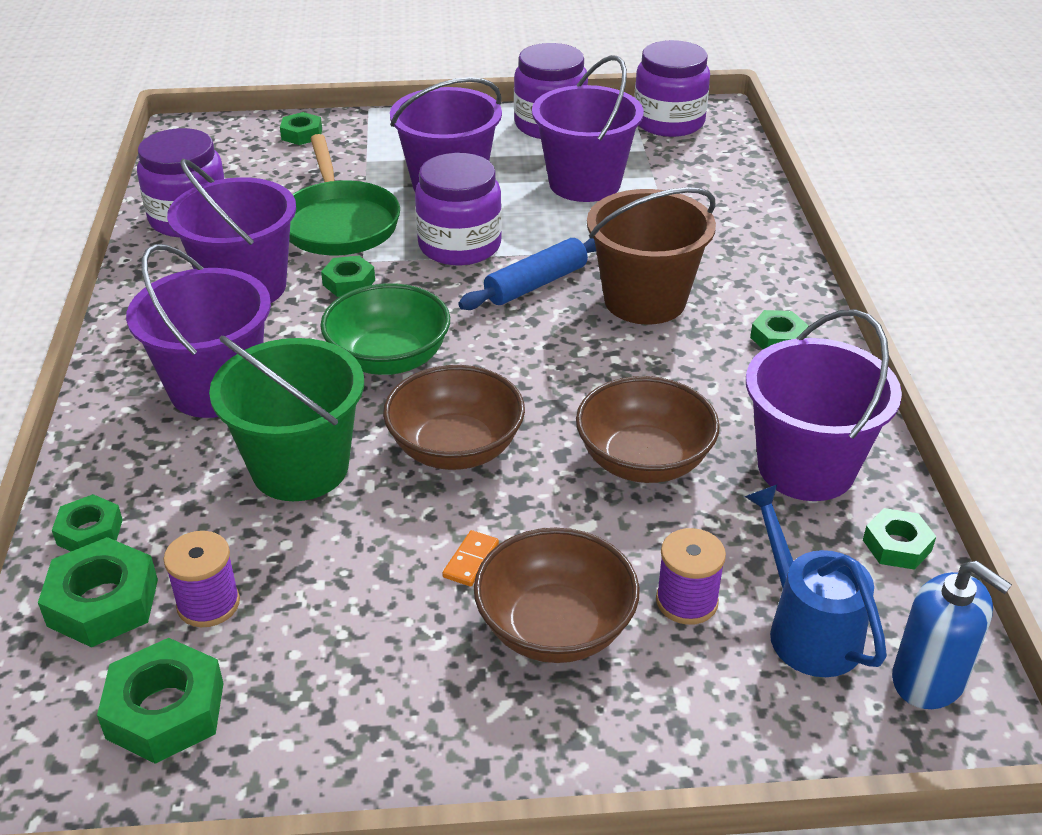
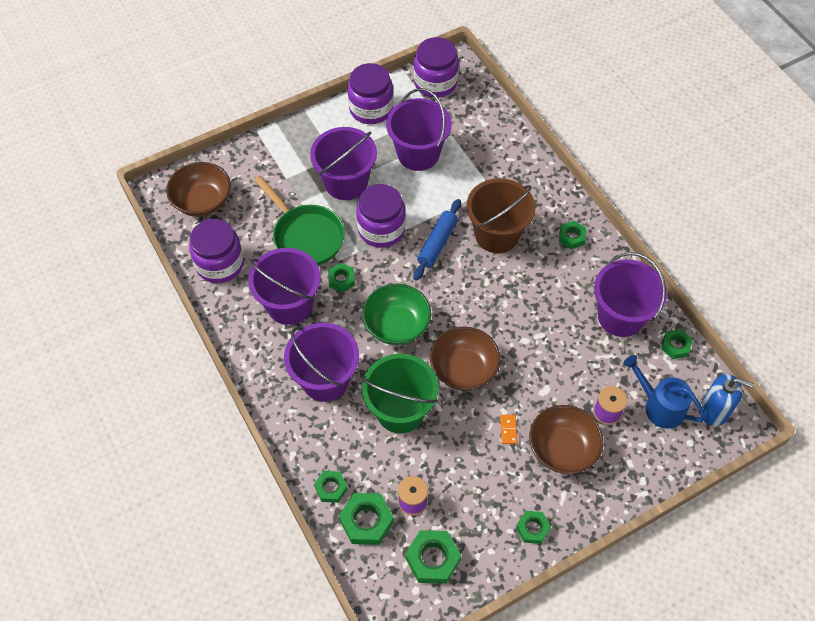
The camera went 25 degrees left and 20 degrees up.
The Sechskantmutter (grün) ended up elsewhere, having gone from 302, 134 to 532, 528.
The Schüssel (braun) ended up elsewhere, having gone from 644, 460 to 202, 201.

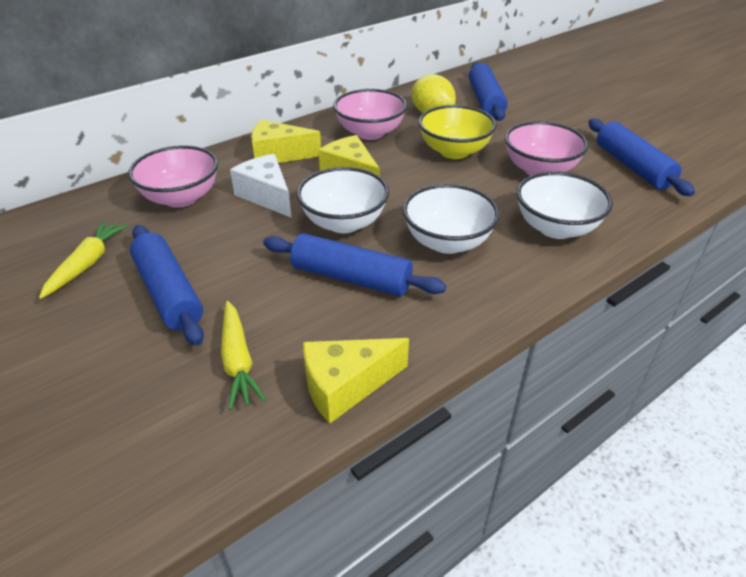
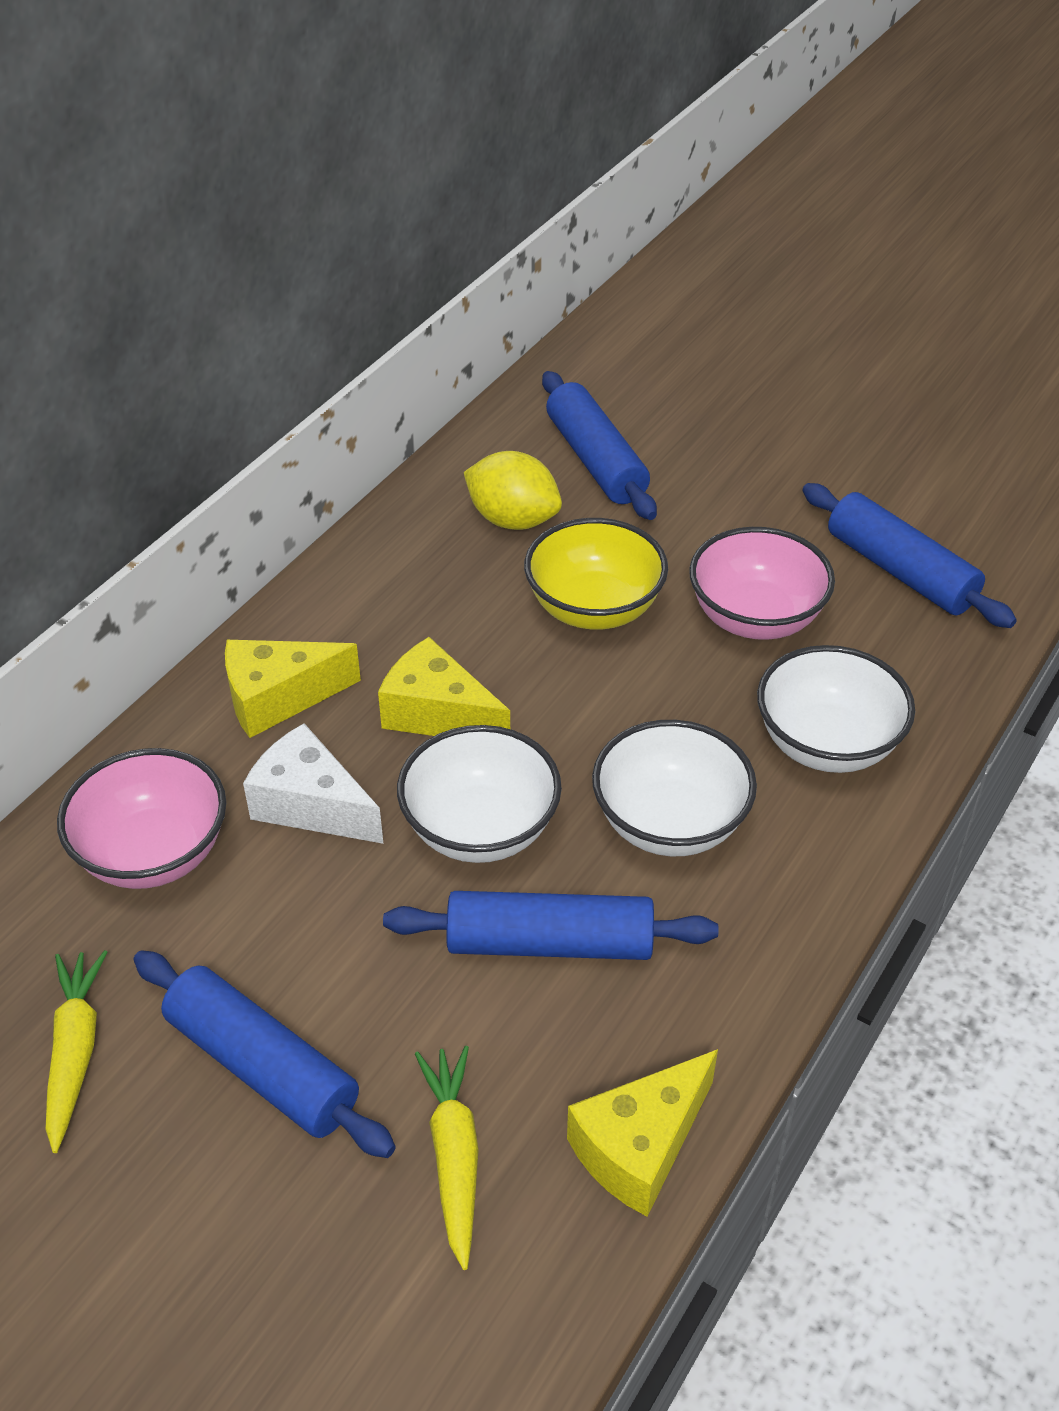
The camera went 20 degrees left and 5 degrees up.
The Karotte (gelb) at 238, 360 ended up facing another way, 150 degrees counterclockwise from before.
The second view lost the Schüssel (rosa) at 370, 133.

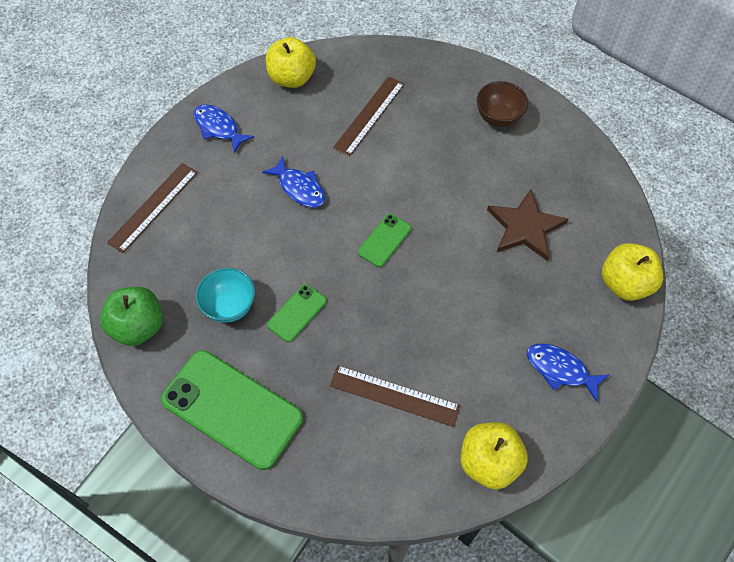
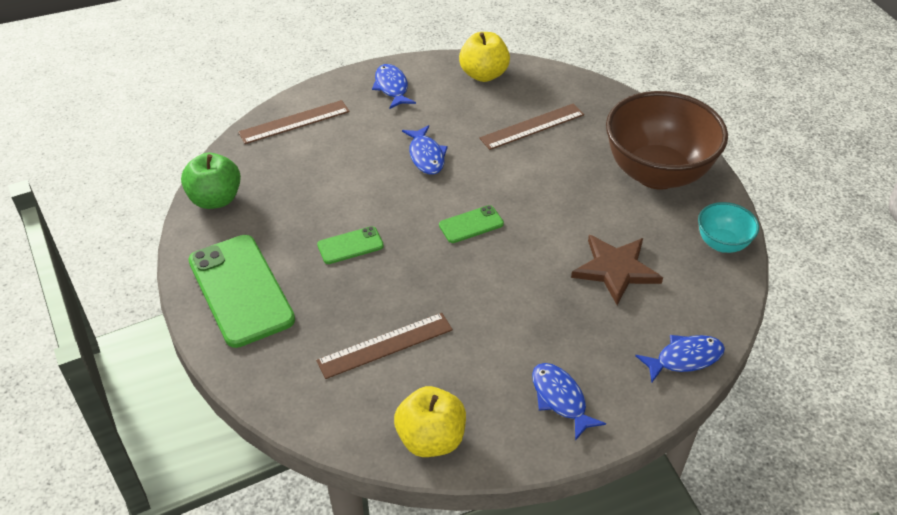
The camera went 30 degrees right and 15 degrees down.
The Schüssel (türkis) ended up elsewhere, having gone from 230, 306 to 722, 243.
The Lineal (braun) at 394, 396 ended up facing another way, 75 degrees counterclockwise from before.
The size of the Schüssel (braun) at 498, 118 changed by a factor of 2.11.
Where the Apfel (gelb) stood at 624, 283, the Fisch (blau) came to stand at 684, 358.

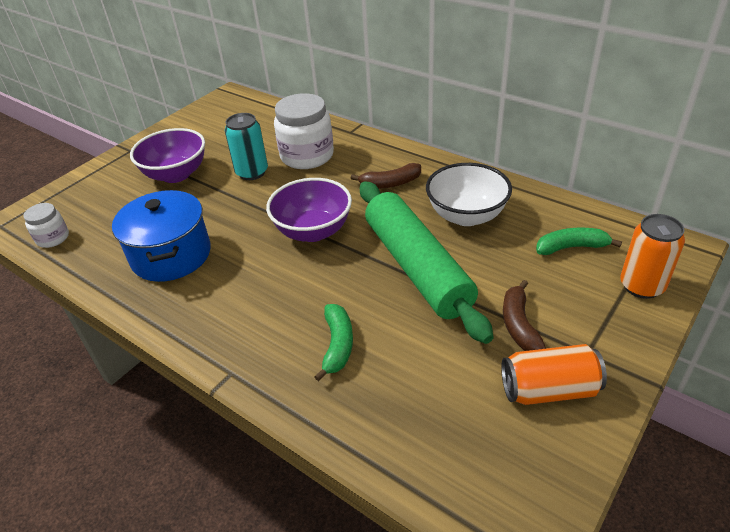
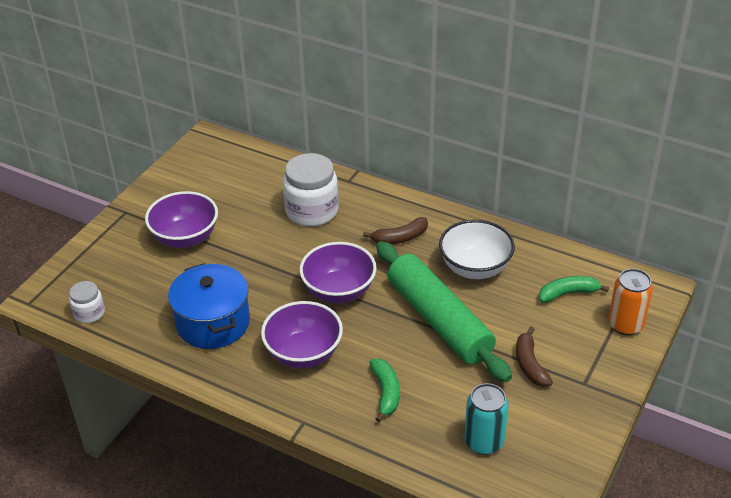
The camera went 10 degrees left and 0 degrees up.
The Dose (türkis) ended up elsewhere, having gone from 252, 172 to 484, 442.
The second view lost the Dose (orange) at 549, 390.
The second view gained the Schüssel (lila) at 303, 354.

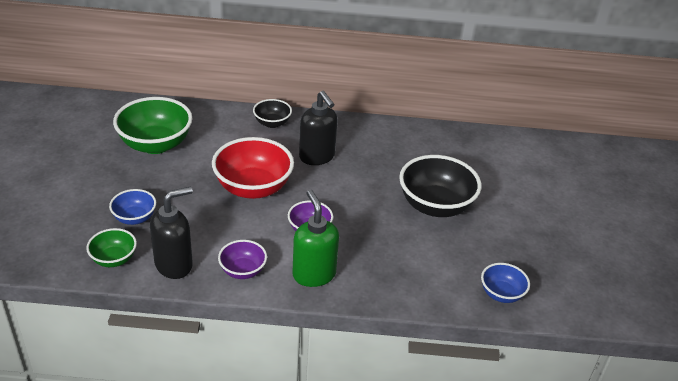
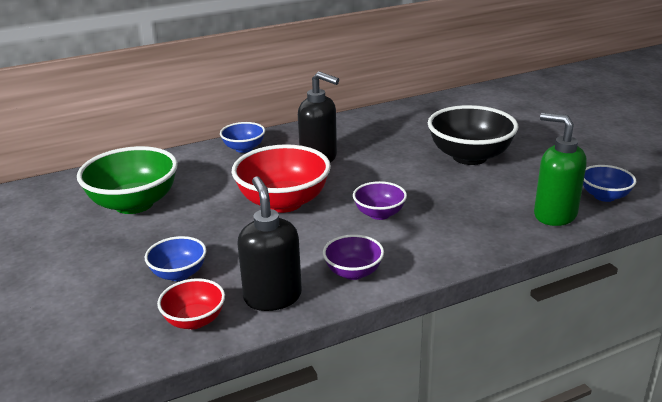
The camera went 25 degrees left and 10 degrees down.
What was the Schüssel (grün) at 114, 259 turned into the Schüssel (rot) at 194, 320.
The Seifenspender (schwarz) at 174, 265 ended up facing another way, 45 degrees counterclockwise from before.
What was the Schüssel (schwarz) at 272, 123 turned into the Schüssel (blau) at 244, 148.
The Seifenspender (grün) ended up elsewhere, having gone from 314, 274 to 554, 215.

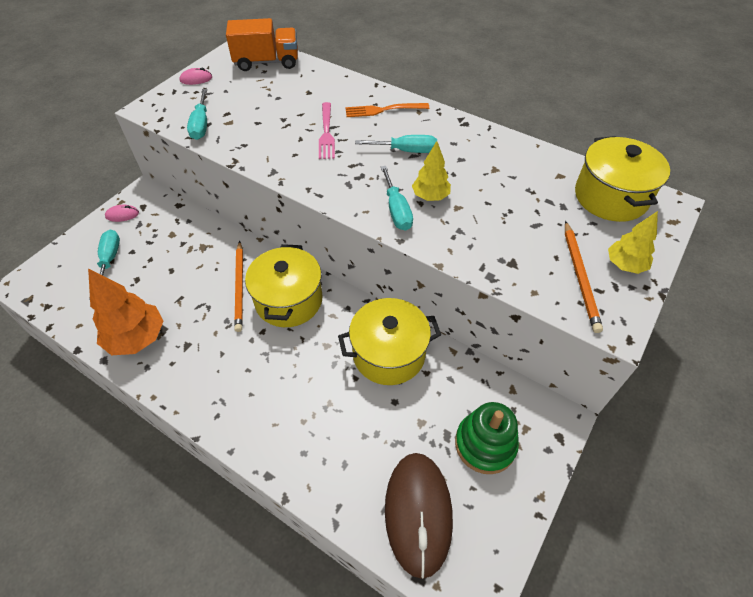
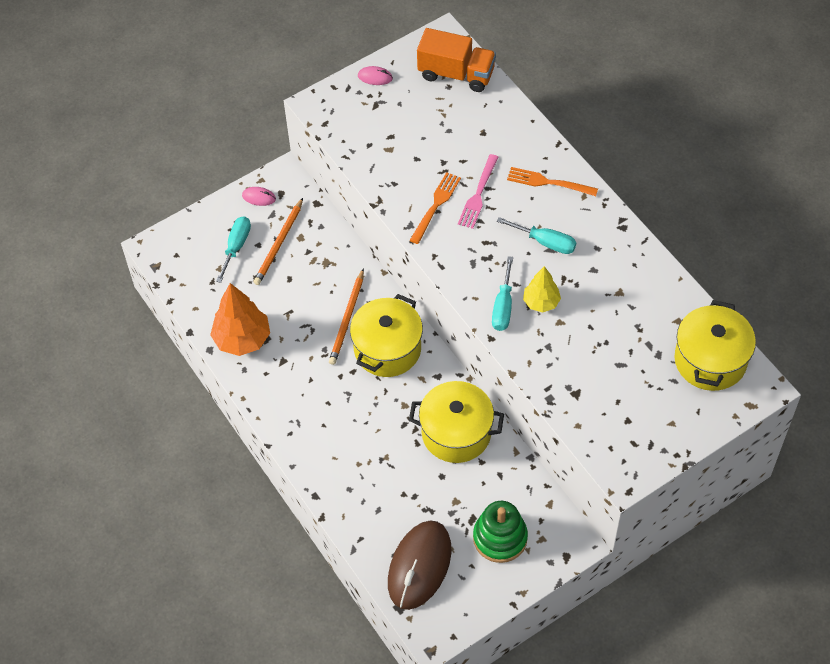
The camera went 25 degrees right and 5 degrees up.
The second view lost the Schraubenzieher (türkis) at 201, 125.
The Bleistift (orange) ended up elsewhere, having gone from 580, 277 to 279, 244.
The second view lost the Baum (gelb) at 624, 265.
The second view gained the Gabel (orange) at 436, 205.

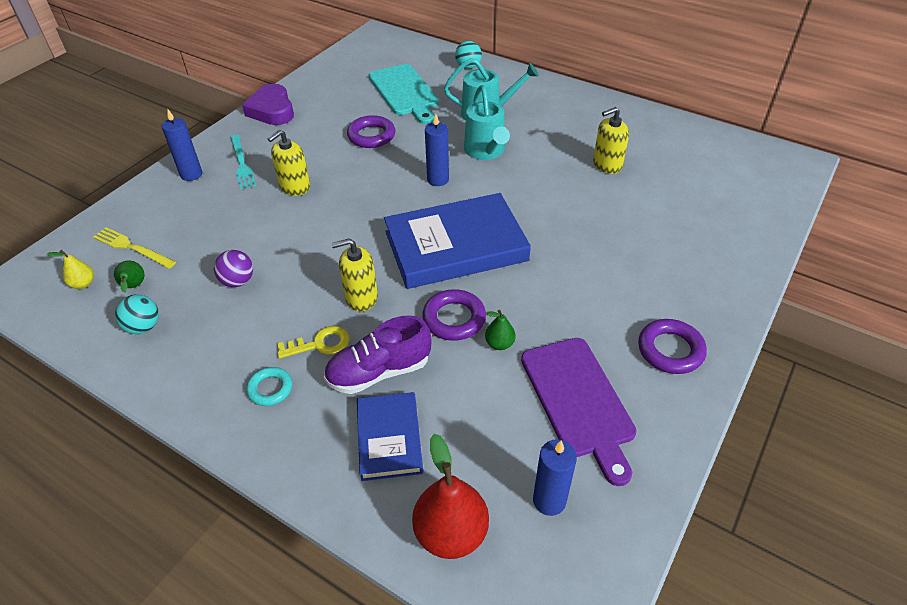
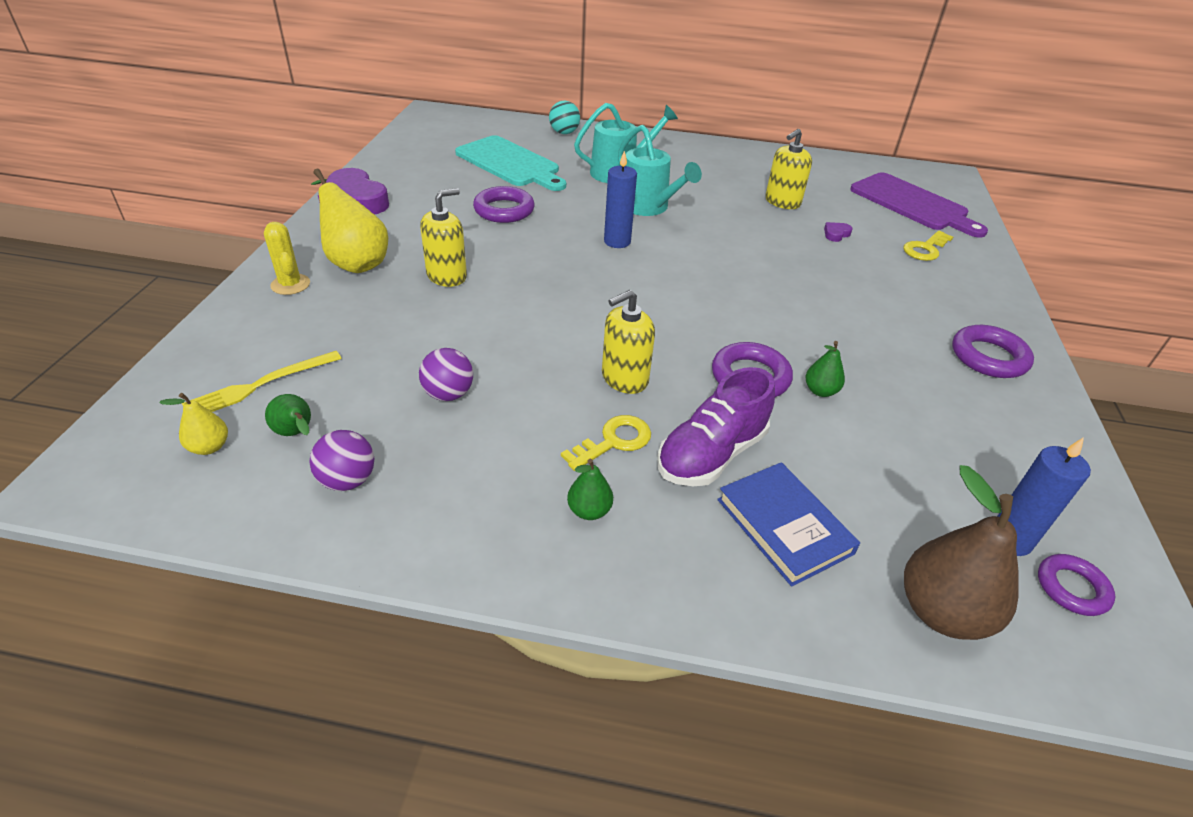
The camera went 25 degrees left and 5 degrees down.
The Gabel (gelb) at 132, 247 ended up facing another way, 45 degrees counterclockwise from before.
What was the Ball (türkis) at 144, 327 turned into the Ball (lila) at 348, 480.
Where the Kerze (blau) stood at 191, 174, the Kaktus (gelb) came to stand at 290, 284.
Where the Gabel (türkis) stood at 242, 163, the Birne (gelb) came to stand at 355, 262.
Where the Ring (türkis) stood at 270, 389, the Birne (grün) came to stand at 589, 511.
The Seifenspender (gelb) at 294, 187 ended up facing another way, 150 degrees counterclockwise from before.
The second view lost the Buch (blau) at 455, 246.
What was the Birne (rot) at 451, 533 turned into the Birne (braun) at 941, 612.
The Schneidebrett (lila) ended up elsewhere, having gone from 578, 401 to 912, 204.
The second view gained the Herz (lila) at 836, 234.
The second view gained the Schlüssel (gelb) at 925, 249.
The second view gained the Ring (lila) at 1071, 588.

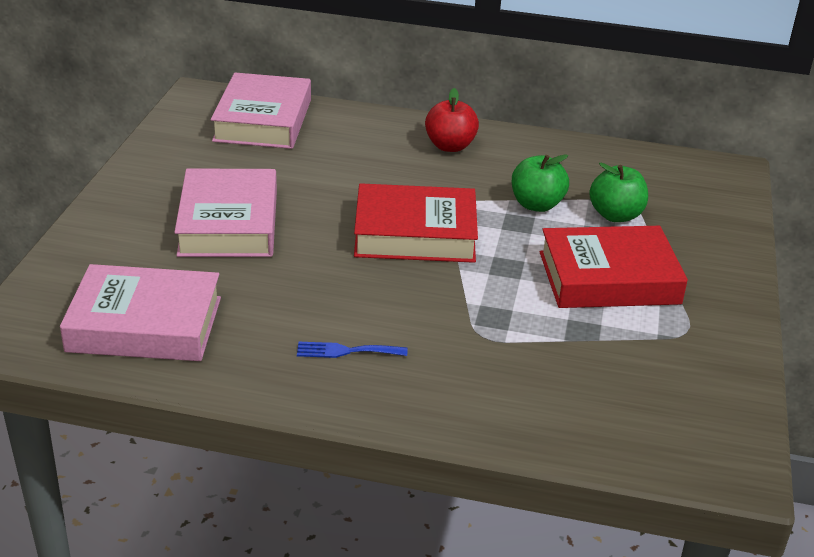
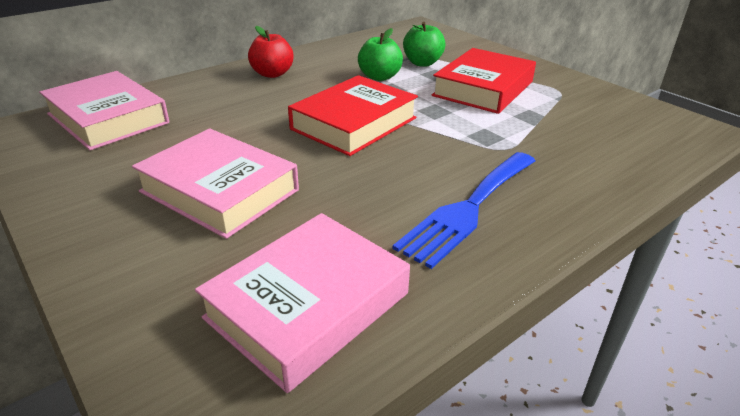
The camera went 50 degrees left and 0 degrees up.
The size of the Gabel (blau) at 346, 351 changed by a factor of 2.11.

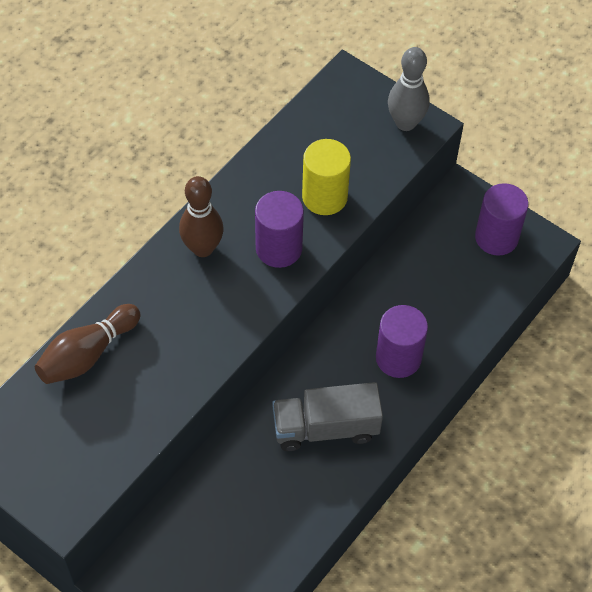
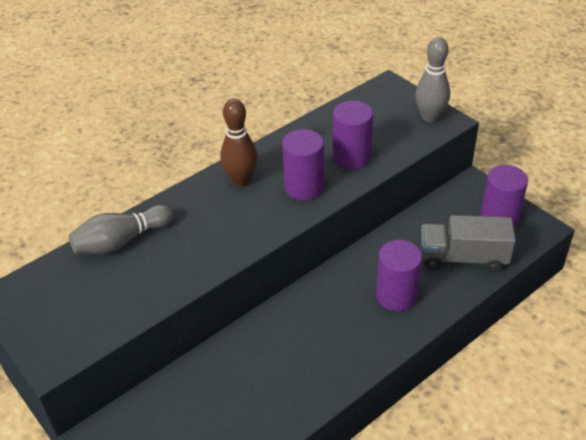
The camera went 15 degrees right and 15 degrees down.
What was the Bowlingkegel (braun) at 88, 354 turned into the Bowlingkegel (grau) at 121, 241.
The Lastwagen (grau) ended up elsewhere, having gone from 325, 428 to 463, 258.
What was the Vollzylinder (gelb) at 324, 197 turned into the Vollzylinder (lila) at 351, 157.

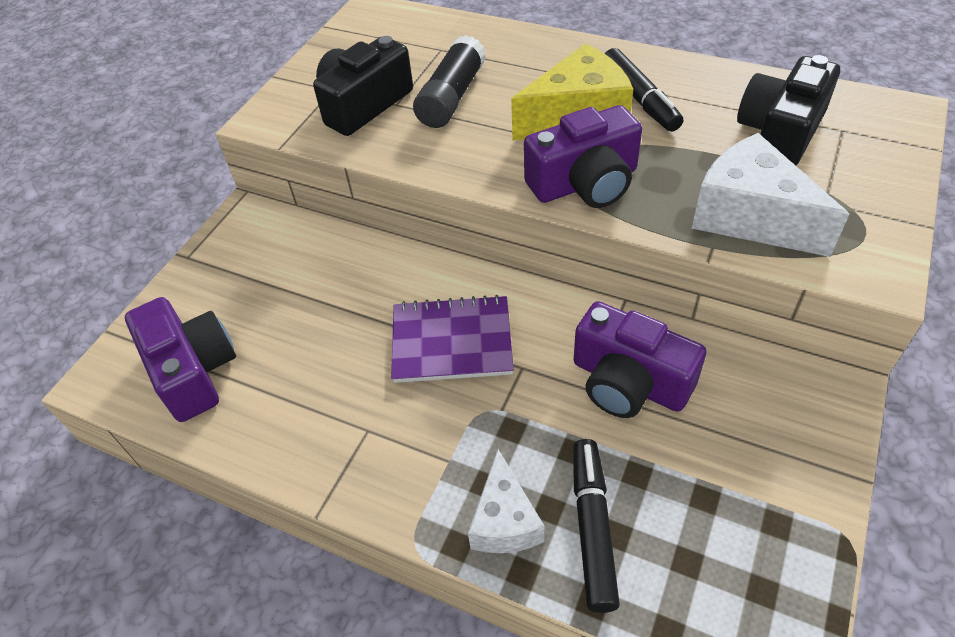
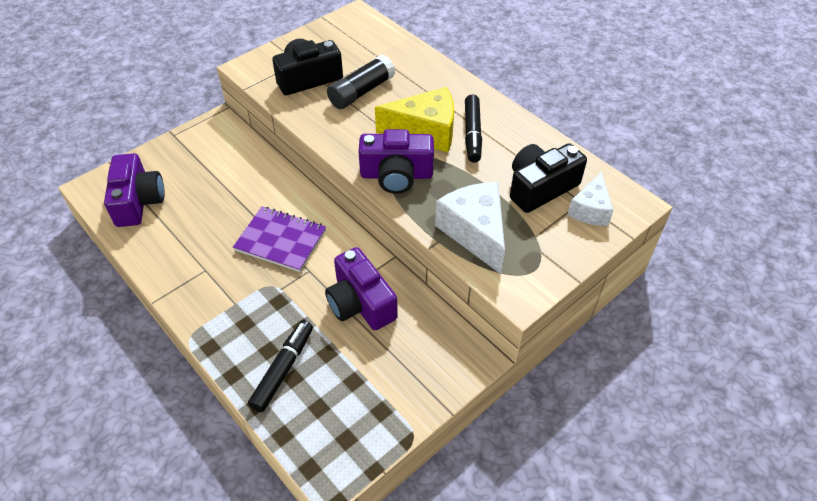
The camera went 20 degrees right and 0 degrees up.
The Käse (weiß) ended up elsewhere, having gone from 504, 521 to 590, 210.

